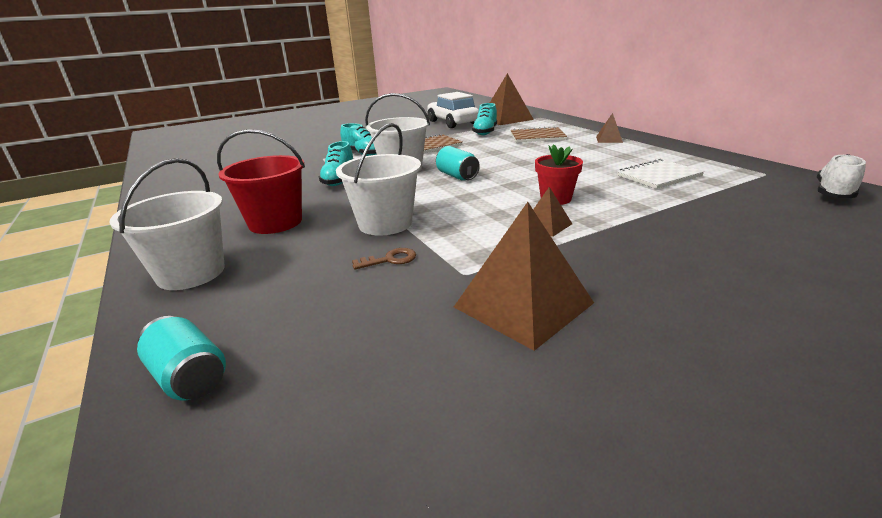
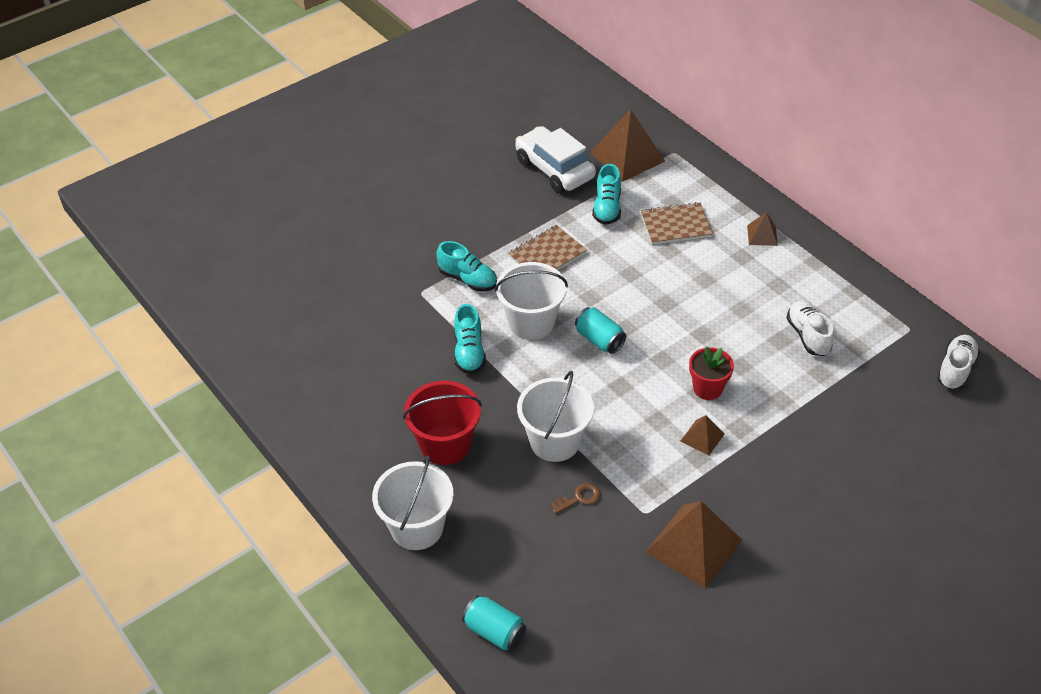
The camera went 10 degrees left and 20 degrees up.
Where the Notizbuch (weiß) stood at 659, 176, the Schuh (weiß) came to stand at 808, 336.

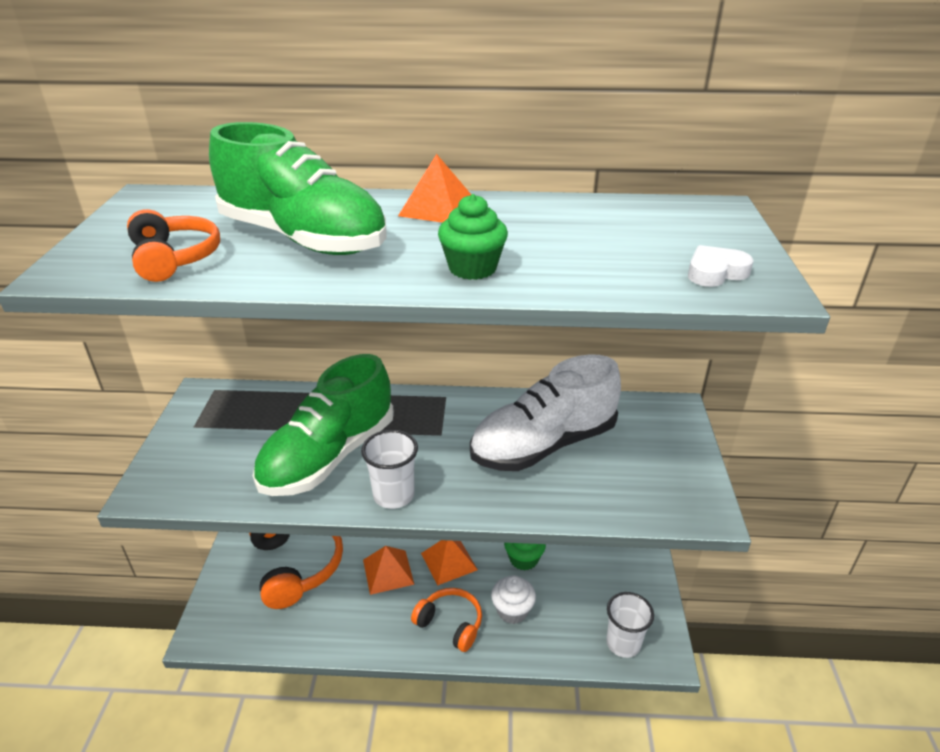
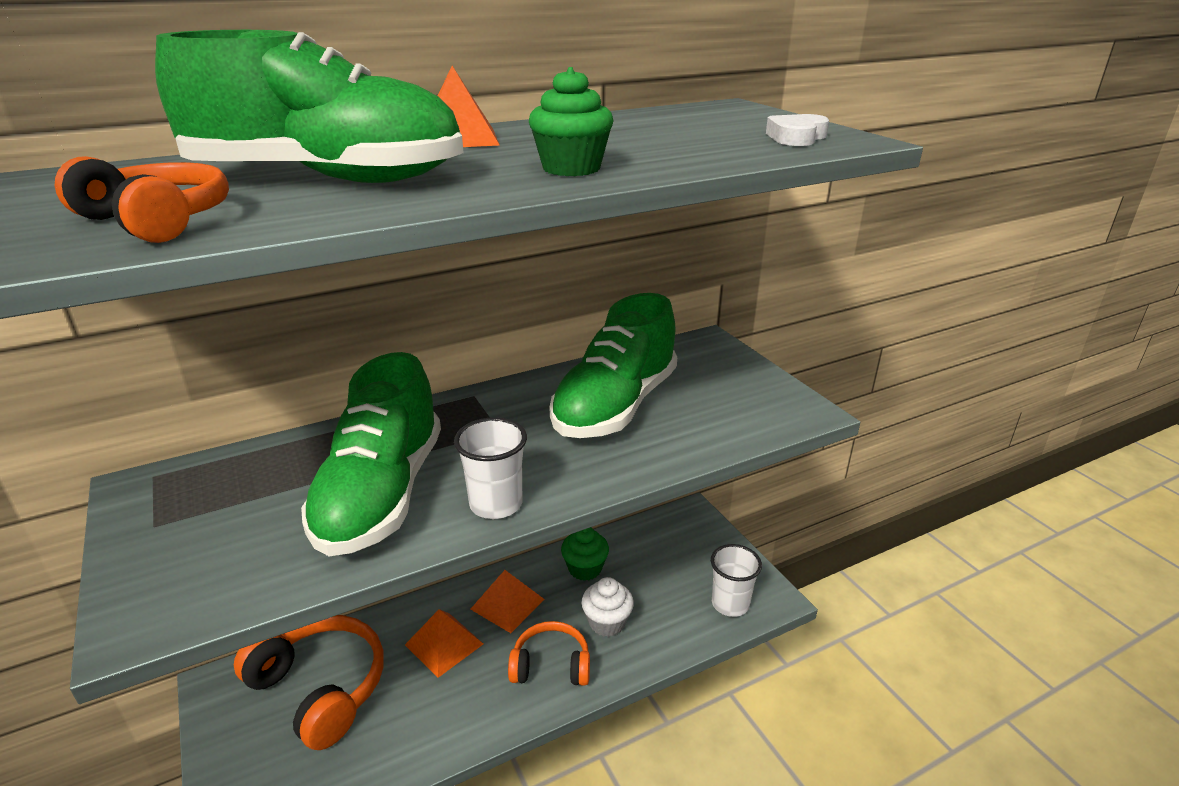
The camera went 30 degrees left and 5 degrees down.
What was the Schuh (weiß) at 543, 445 turned into the Schuh (grün) at 615, 406.

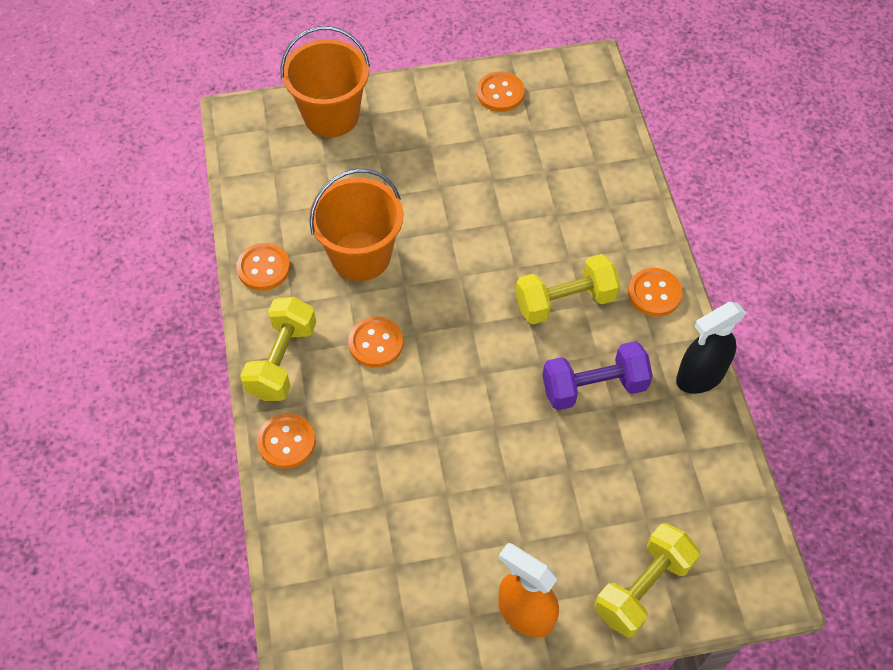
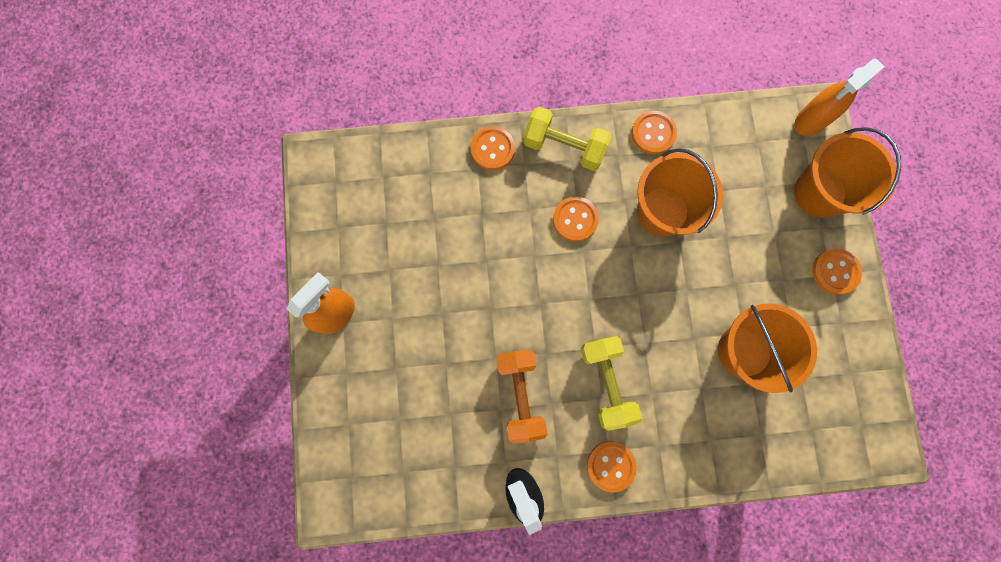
The camera went 95 degrees right and 20 degrees up.
The Knopf (orange) ended up elsewhere, having gone from 500, 93 to 835, 272.
What was the Hantel (lila) at 594, 387 turned into the Hantel (orange) at 520, 395.
The second view lost the Hantel (gelb) at 643, 588.
The second view gained the Eimer (orange) at 744, 351.
The second view gained the Sprühflasche (orange) at 811, 120.

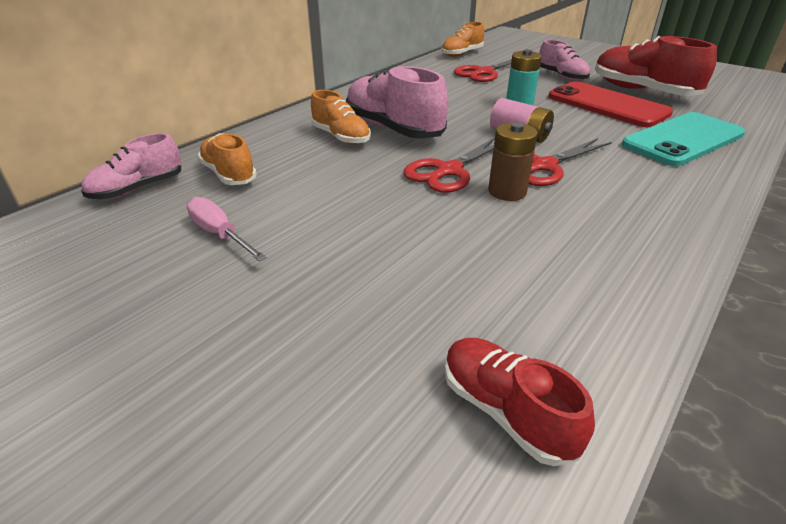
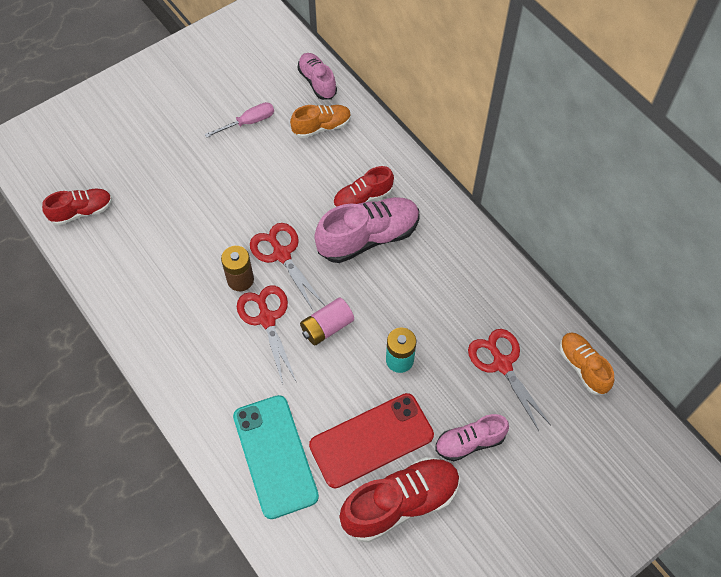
The camera went 105 degrees right and 25 degrees up.
What was the Schuh (orange) at 341, 137 turned into the Schuh (rot) at 363, 198.

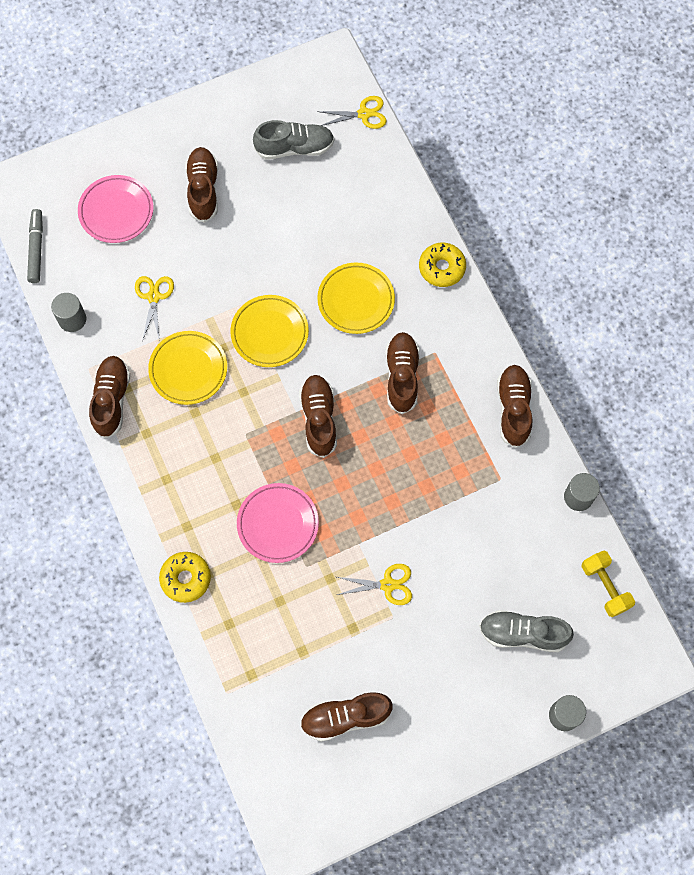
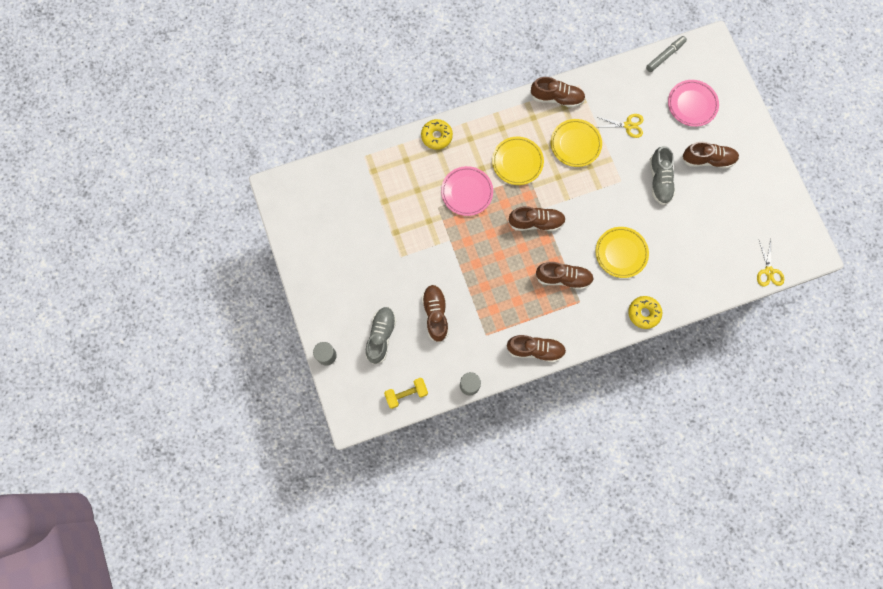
The camera went 95 degrees right and 5 degrees up.
The Filzstift (grau) at 36, 249 ended up facing another way, 45 degrees counterclockwise from before.
The second view lost the Vollzylinder (grau) at 72, 319.
The Teller (gelb) ended up elsewhere, having gone from 269, 333 to 517, 162.
The Schuh (grau) ended up elsewhere, having gone from 294, 148 to 659, 180.
The Schuh (braun) ended up elsewhere, having gone from 345, 717 to 435, 314.
The second view lost the Schere (gelb) at 388, 585.

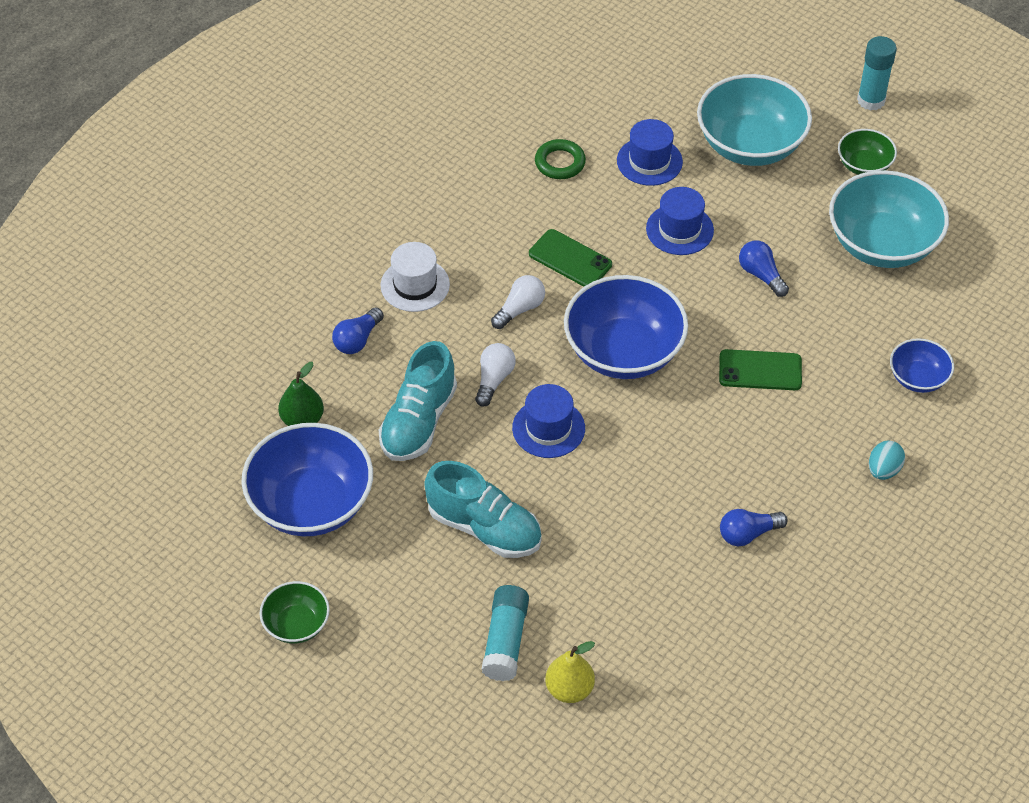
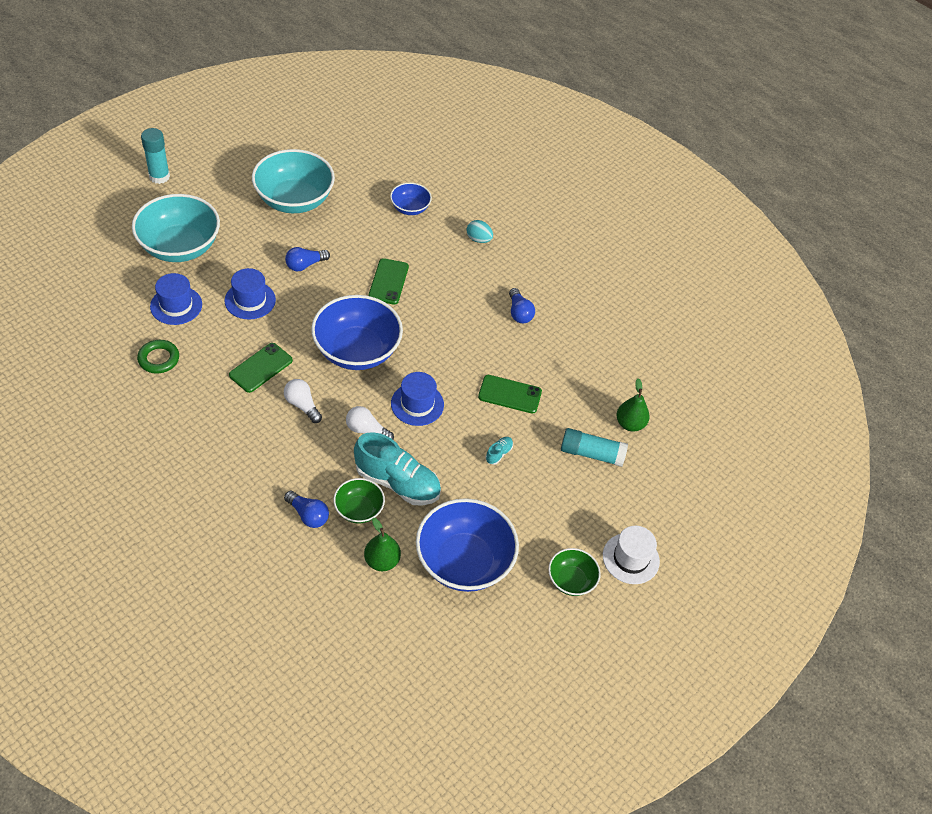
The camera went 90 degrees left and 0 degrees up.
The Hut (weiß) ended up elsewhere, having gone from 415, 285 to 631, 558.
The size of the Schuh (türkis) at 484, 528 changed by a factor of 0.41.
What was the Birne (gelb) at 569, 689 turned into the Birne (grün) at 630, 424.
The Schüssel (grün) ended up elsewhere, having gone from 864, 165 to 359, 509.
The second view gained the Handy (grün) at 510, 394.

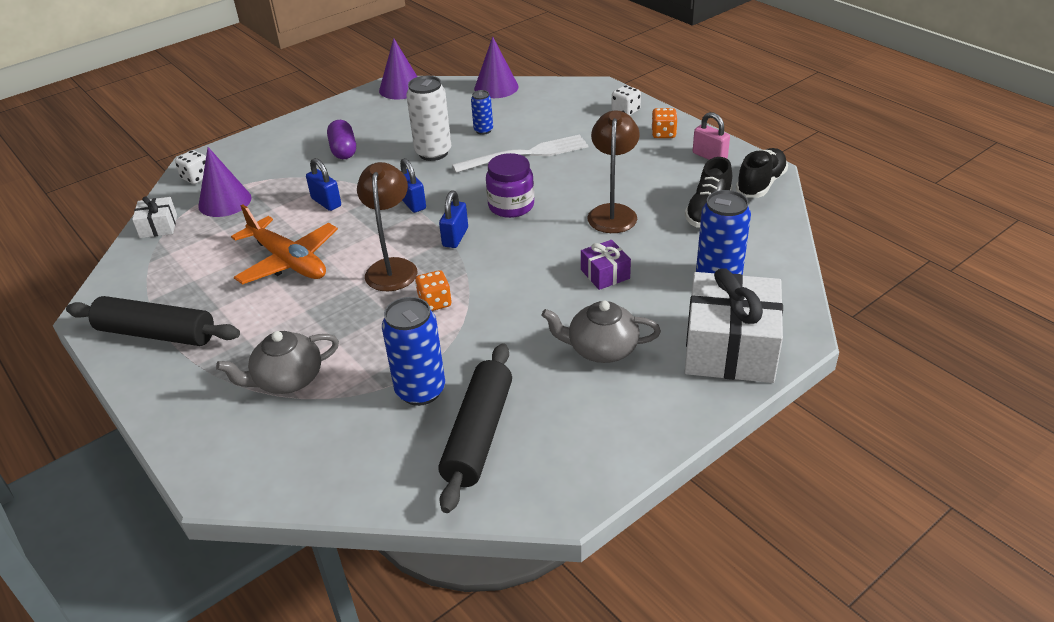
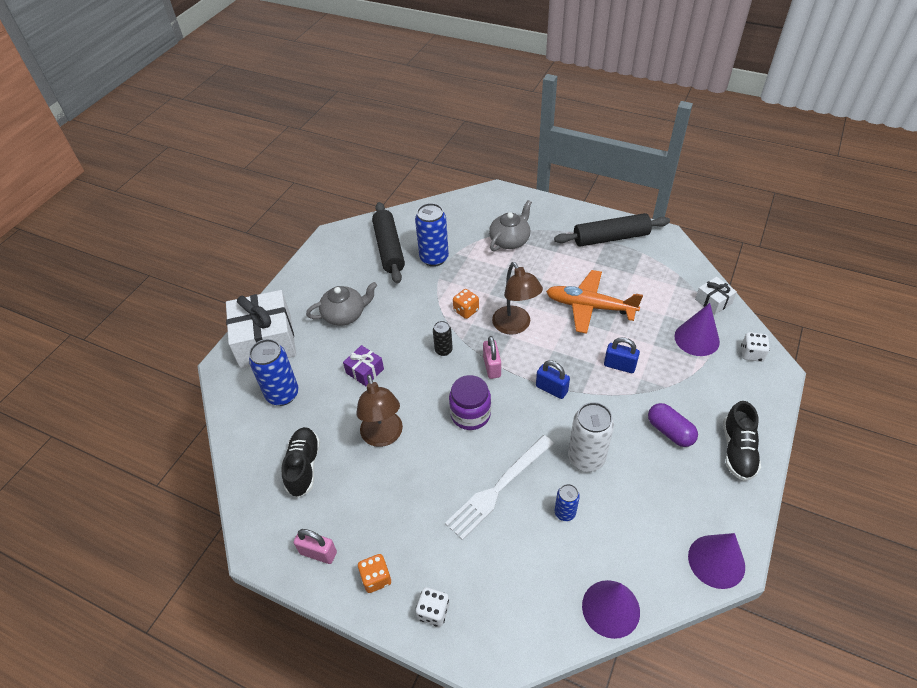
The camera went 155 degrees right and 10 degrees up.
What was the Vorhängeschloss (blau) at 455, 237 turned into the Vorhängeschloss (rosa) at 492, 367.
The Schuh (schwarz) ended up elsewhere, having gone from 760, 184 to 737, 450.
The second view gained the Dose (schwarz) at 443, 350.

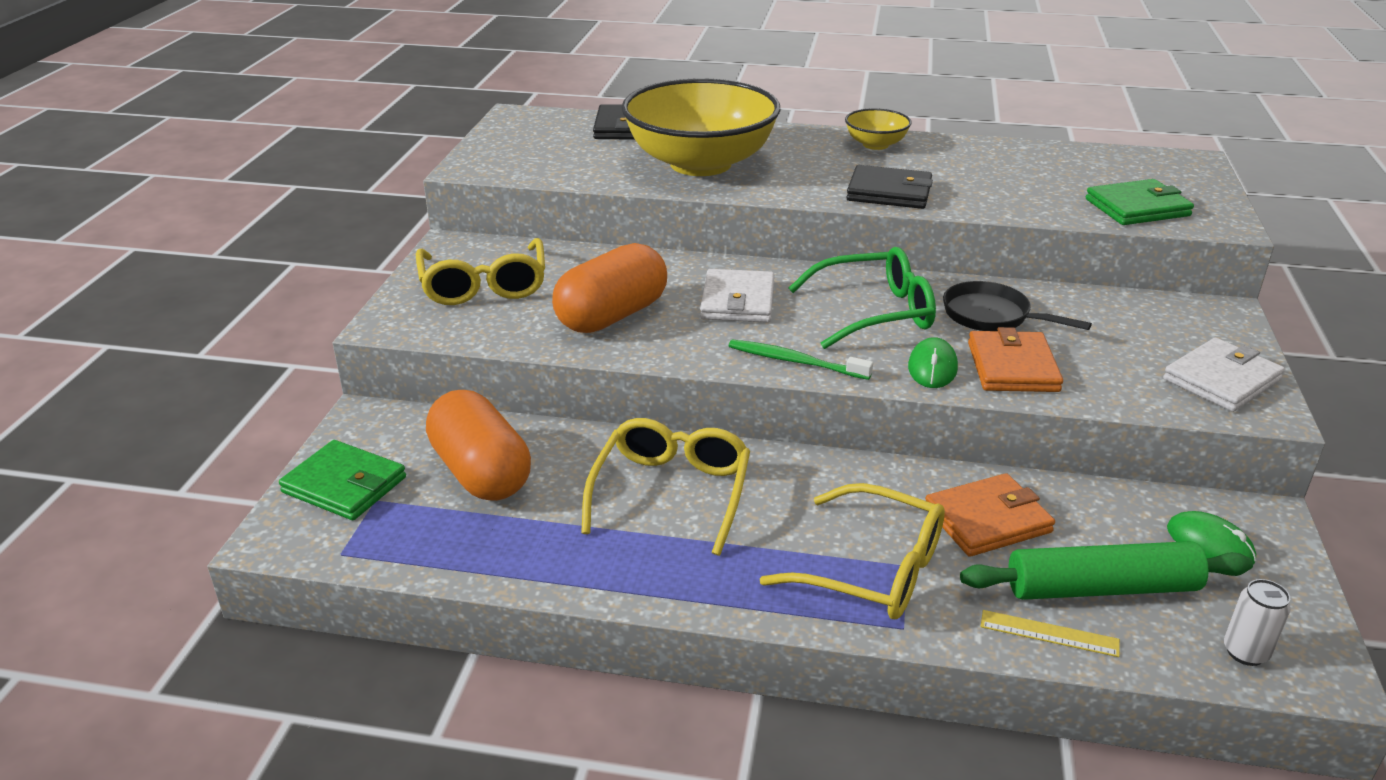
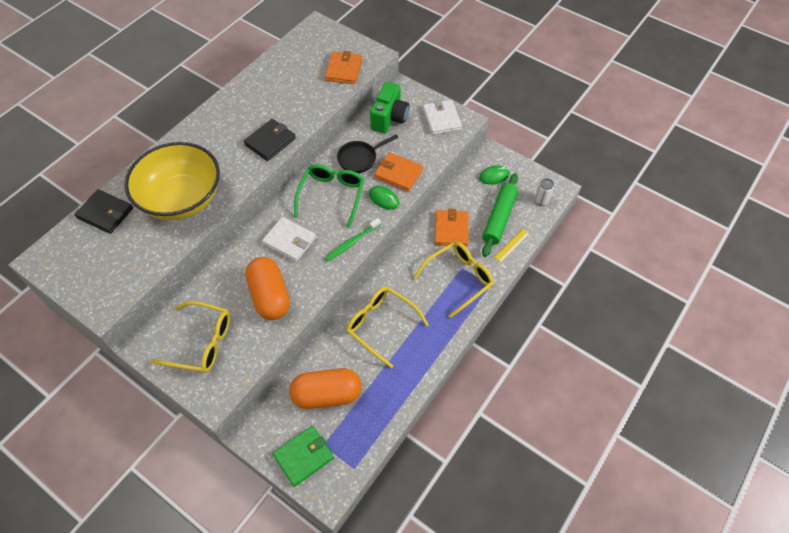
The camera went 65 degrees left and 25 degrees up.
The second view lost the Schüssel (gelb) at 875, 144.
What was the Geldbörse (grün) at 1137, 207 turned into the Geldbörse (orange) at 344, 70.
The second view gained the Kamera (grün) at 389, 118.

